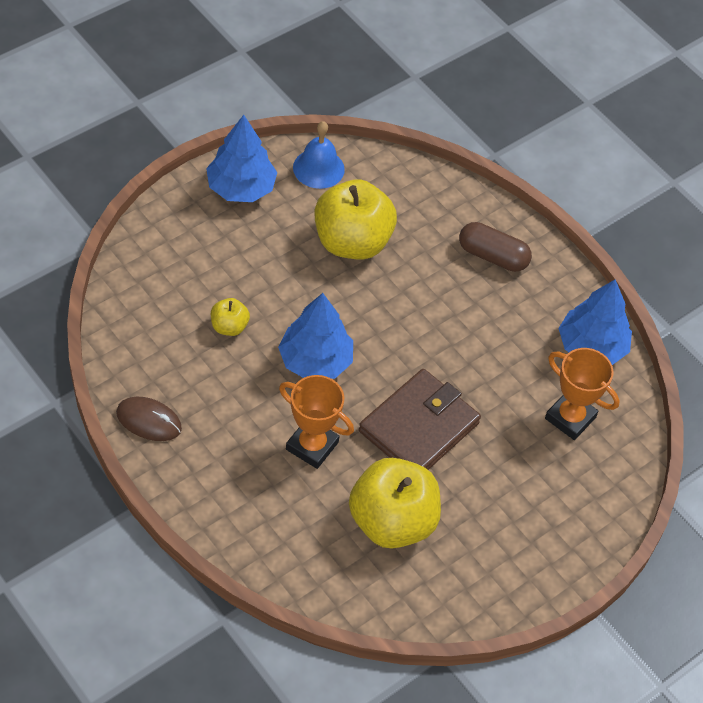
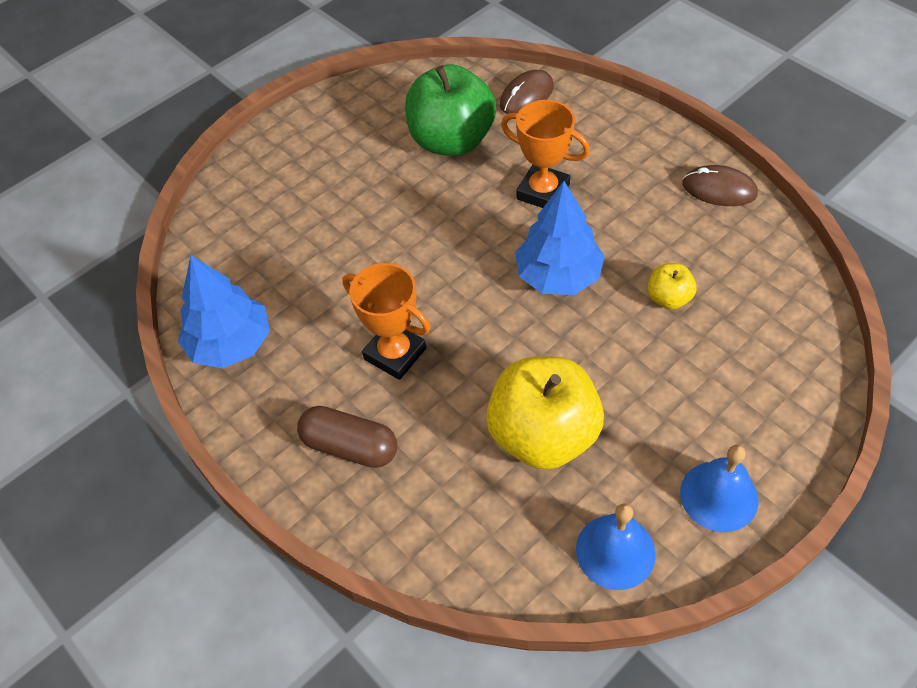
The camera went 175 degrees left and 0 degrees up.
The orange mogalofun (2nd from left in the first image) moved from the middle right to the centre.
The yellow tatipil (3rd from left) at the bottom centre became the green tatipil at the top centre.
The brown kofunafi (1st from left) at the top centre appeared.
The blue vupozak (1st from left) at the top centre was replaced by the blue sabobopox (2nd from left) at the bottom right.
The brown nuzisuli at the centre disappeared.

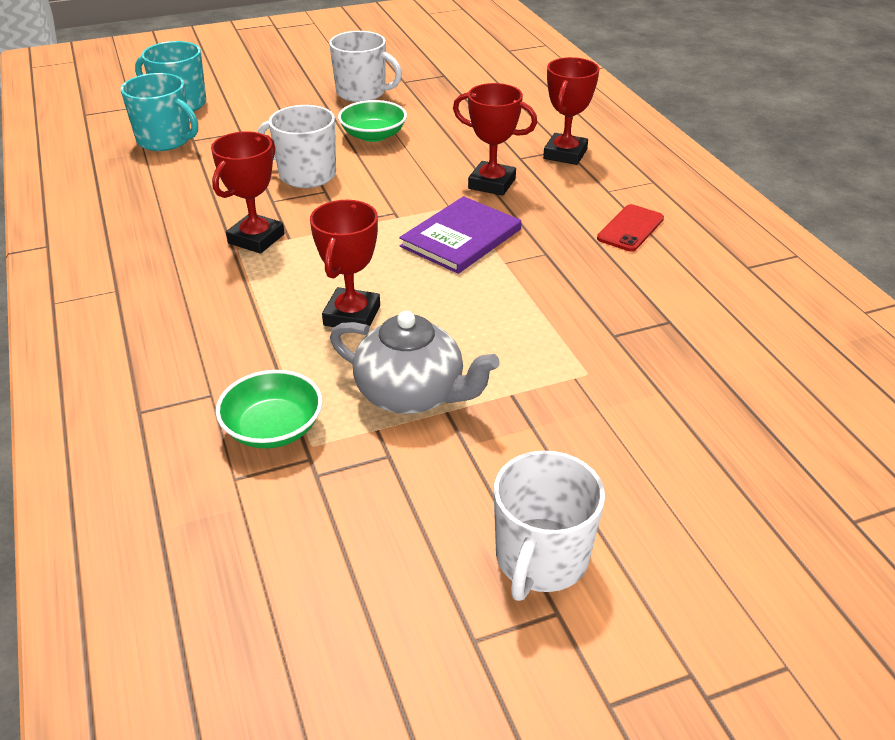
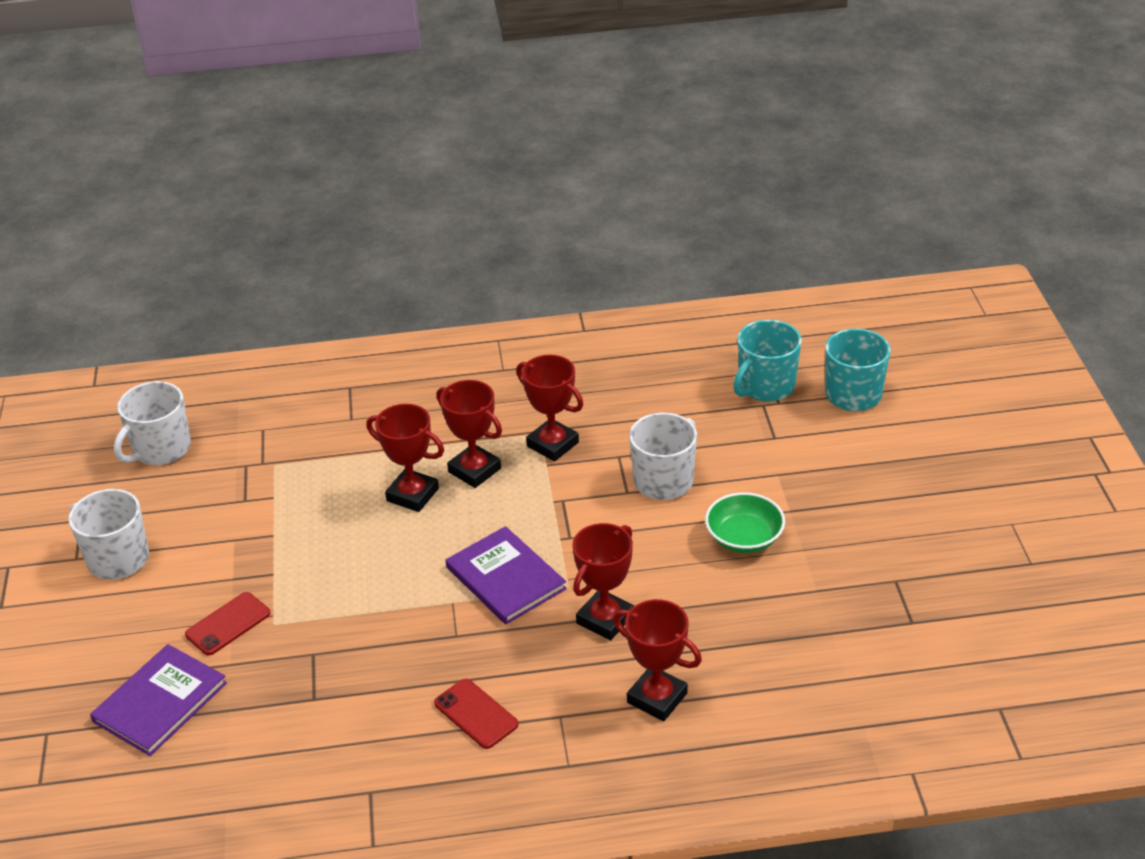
The camera went 105 degrees right and 0 degrees up.
The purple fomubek (1st from left) at the bottom left appeared.
The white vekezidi (2nd from left) moved from the top centre to the middle left.
The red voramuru (1st from left) at the bottom left appeared.
The red mogalofun (2nd from left) at the centre appeared.
The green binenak (1st from left) at the middle left disappeared.
The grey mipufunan at the centre disappeared.

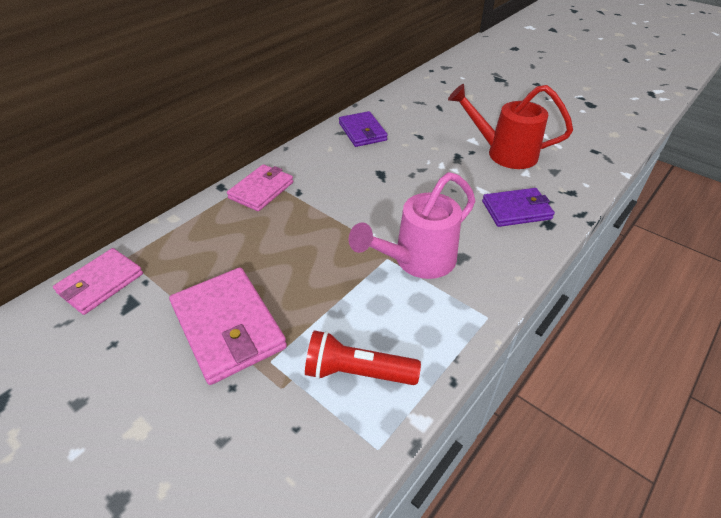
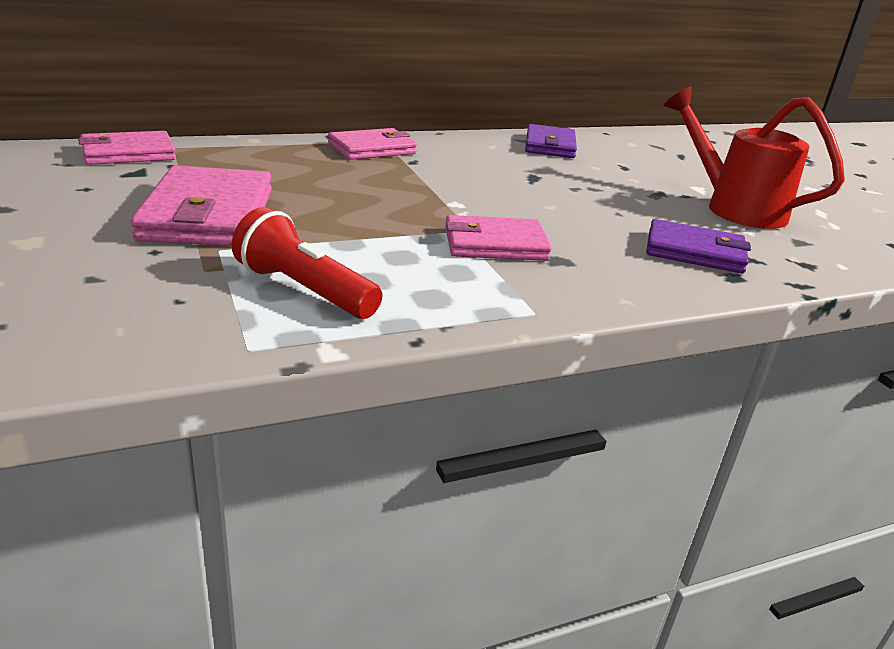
The camera went 25 degrees right and 15 degrees down.
The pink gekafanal at the centre was replaced by the pink nuzisuli (4th from left) at the centre.

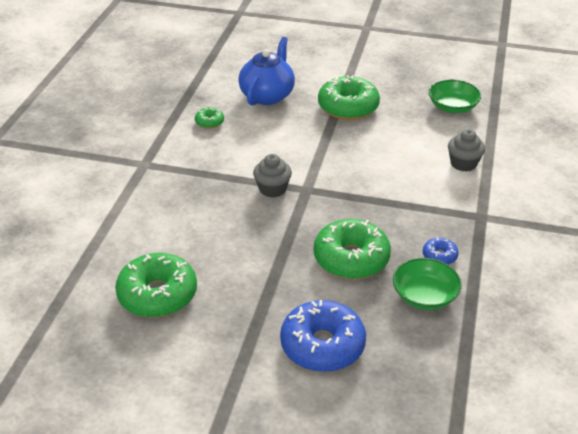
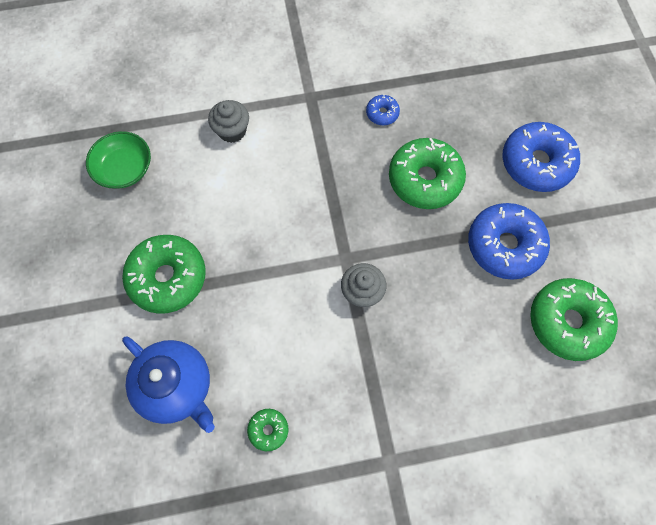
The camera went 115 degrees left and 30 degrees up.
The blue mipufunan at the top centre turned 135 degrees counterclockwise.
The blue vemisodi (2nd from left) at the middle right appeared.
The green binenak (1st from left) at the middle right disappeared.

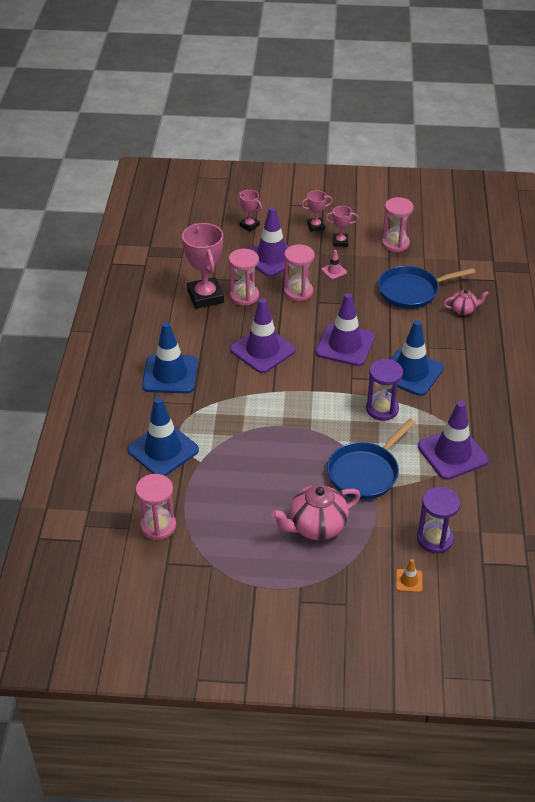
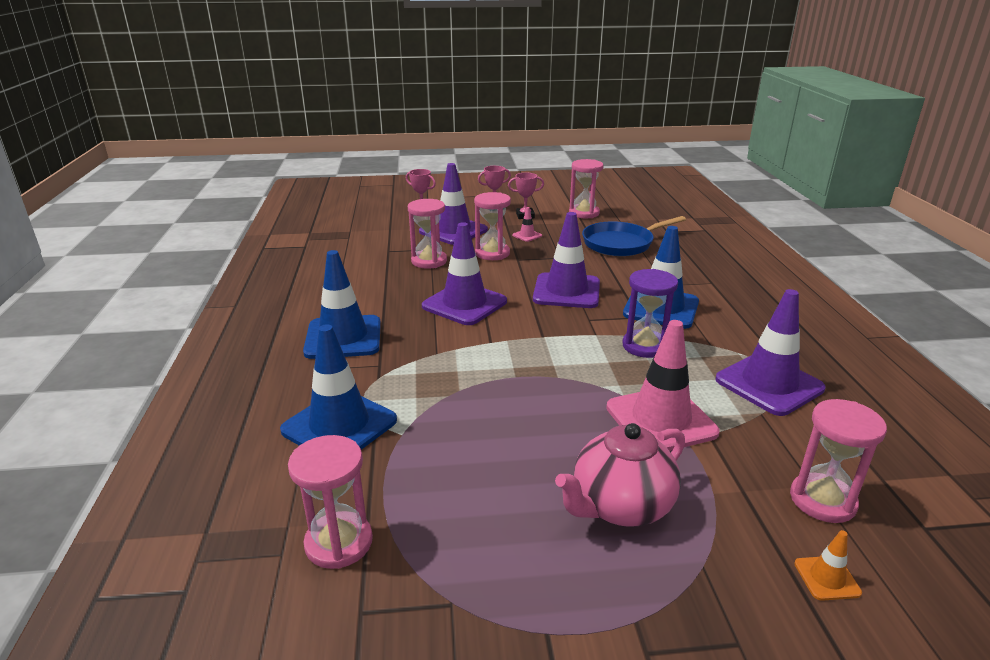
The camera went 10 degrees left and 15 degrees down.
The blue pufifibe (1st from left) at the middle right was replaced by the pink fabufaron (2nd from left) at the middle right.
The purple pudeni (2nd from left) at the middle right became the pink pudeni (5th from left) at the bottom right.
The pink mogalofun (1st from left) at the top centre disappeared.
The pink mipufunan (2nd from left) at the middle right disappeared.

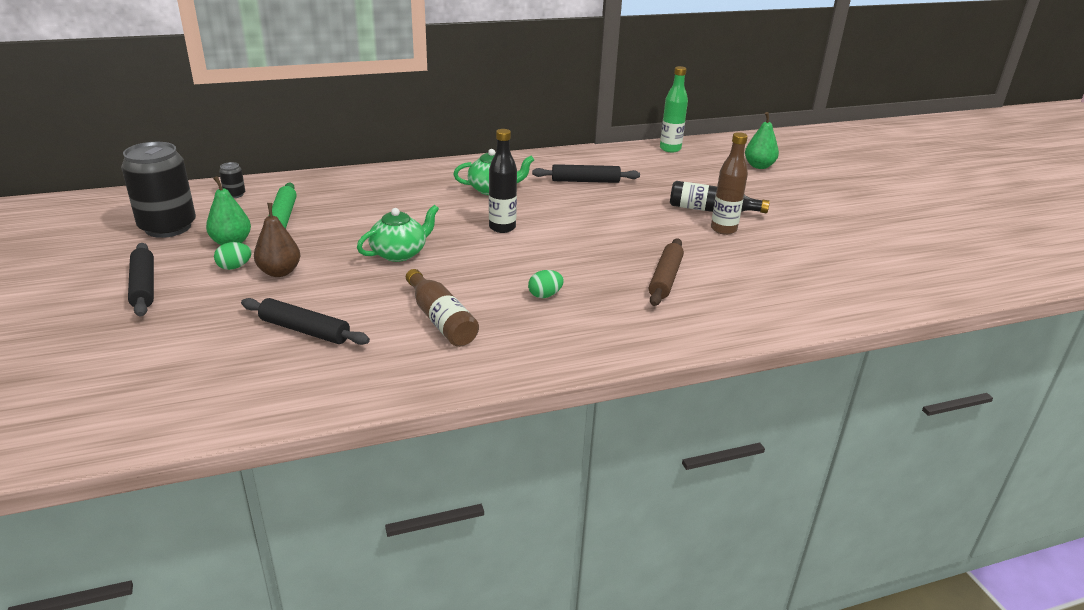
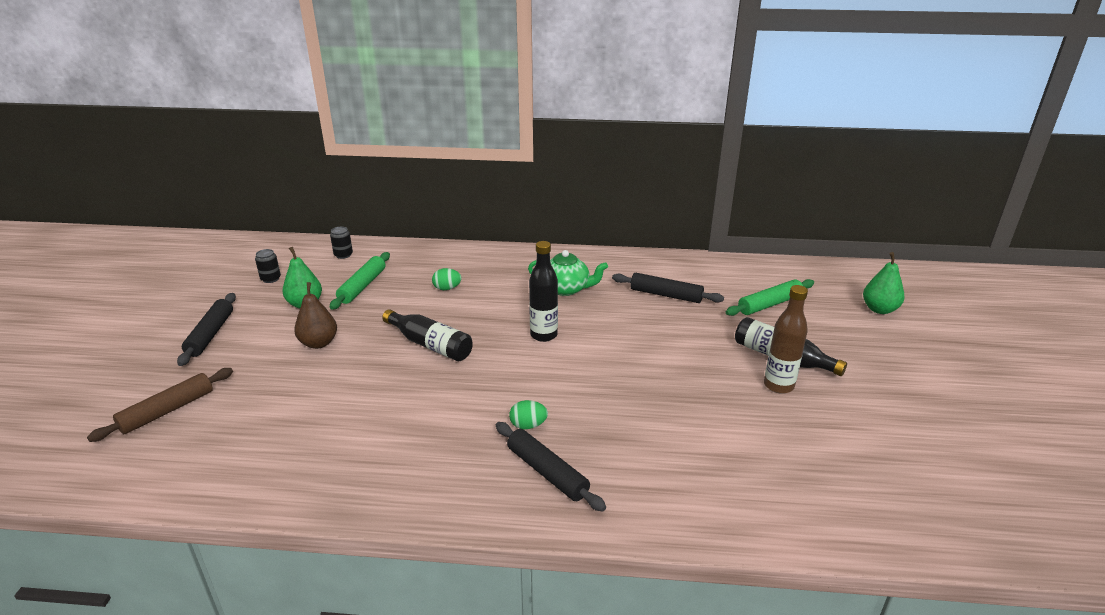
The camera went 25 degrees right and 0 degrees up.
The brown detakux moved from the centre to the middle left.
The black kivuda (1st from left) at the top left changed to 0.42 times the size.
The green mipufunan (1st from left) at the centre was replaced by the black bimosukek (1st from left) at the centre.
The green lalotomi (1st from left) moved from the middle left to the centre.
The black detakux (2nd from left) moved from the middle left to the bottom centre.
The green detakux (2nd from left) at the middle right appeared.
The brown bimosukek (1st from left) at the centre disappeared.
The green bimosukek at the top centre disappeared.

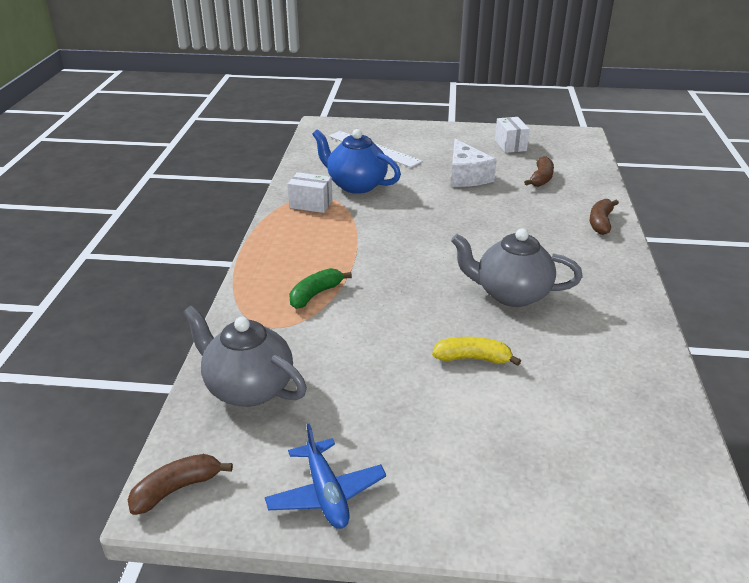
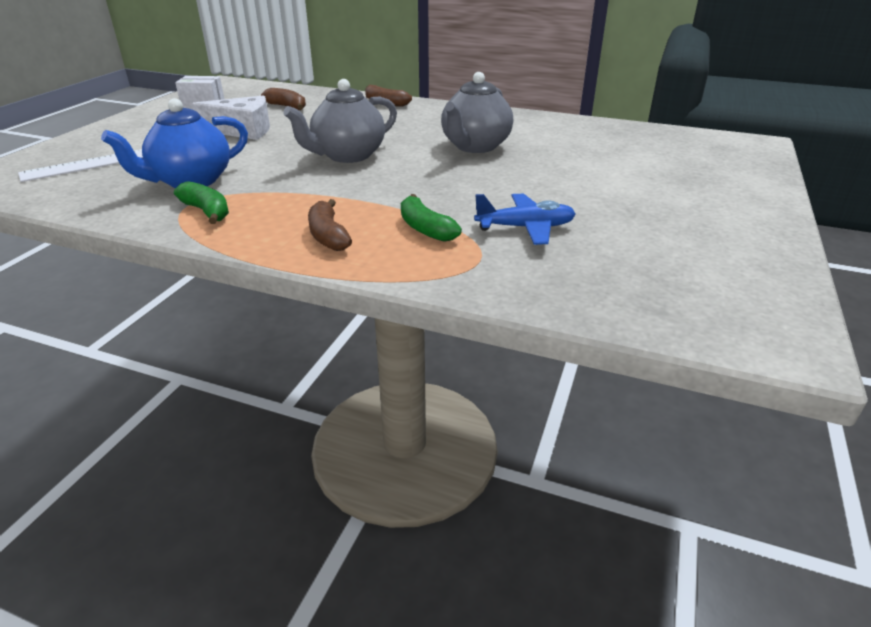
The camera went 75 degrees left and 0 degrees up.
The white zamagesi (1st from left) at the top centre was replaced by the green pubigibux (1st from left) at the top left.
The grey mipufunan (1st from left) moved from the middle left to the top centre.
The brown pubigibux (1st from left in the first image) moved from the bottom left to the centre.
The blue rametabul moved from the bottom centre to the centre.
The yellow pubigibux at the centre disappeared.

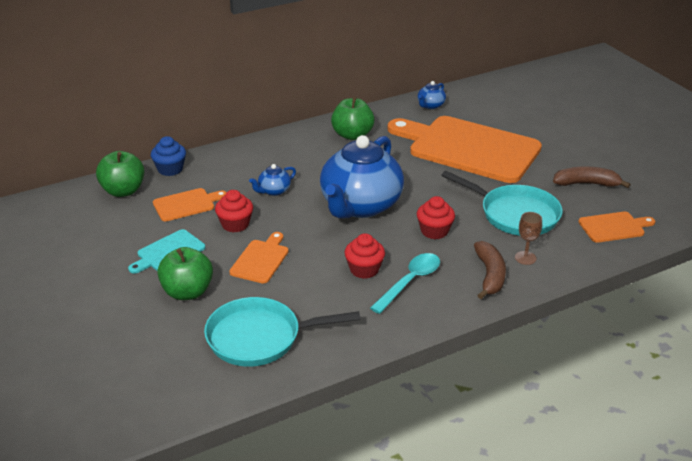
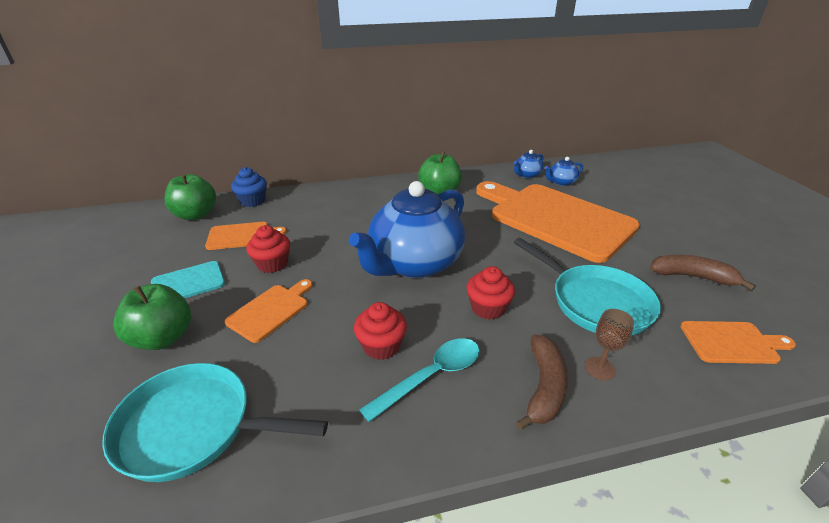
The camera went 15 degrees right and 0 degrees up.
The blue mipufunan (1st from left in the first image) moved from the centre to the top right.

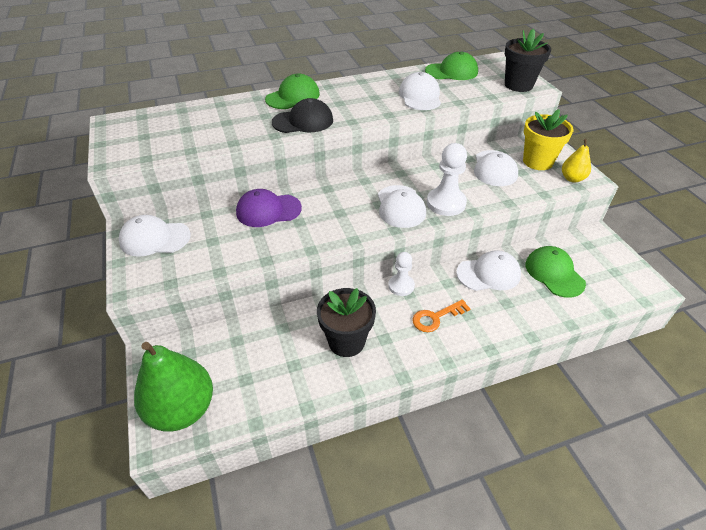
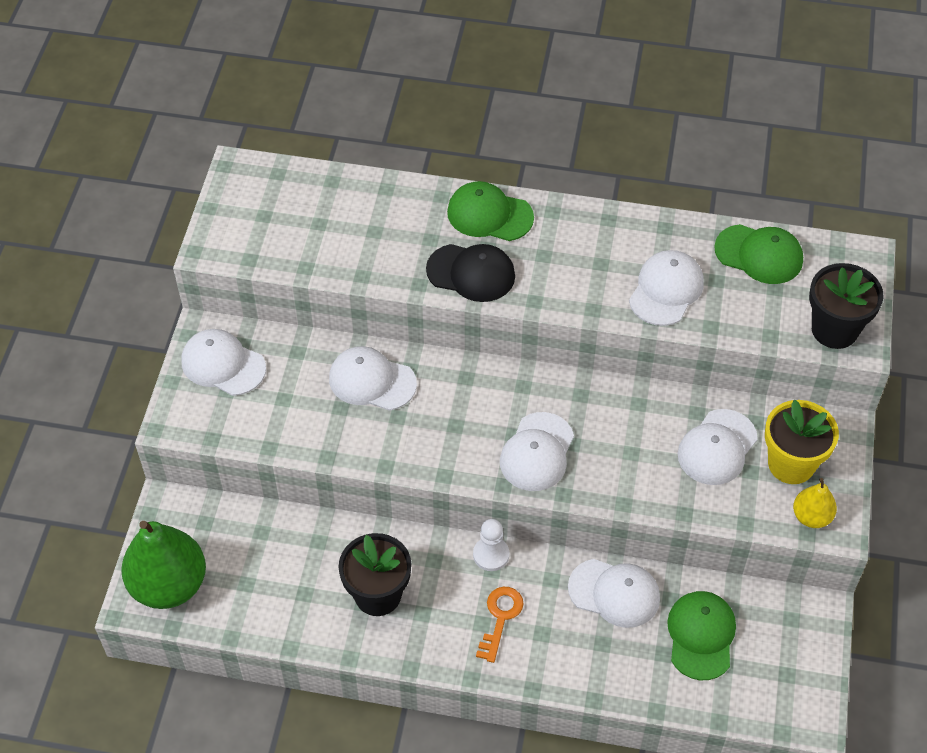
The camera went 30 degrees right and 10 degrees up.
The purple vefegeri at the centre became the white vefegeri (2nd from left) at the centre.
The green vefegeri (1st from left) at the top centre turned 150 degrees counterclockwise.
The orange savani at the centre turned 105 degrees clockwise.
The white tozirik (2nd from left) at the centre disappeared.

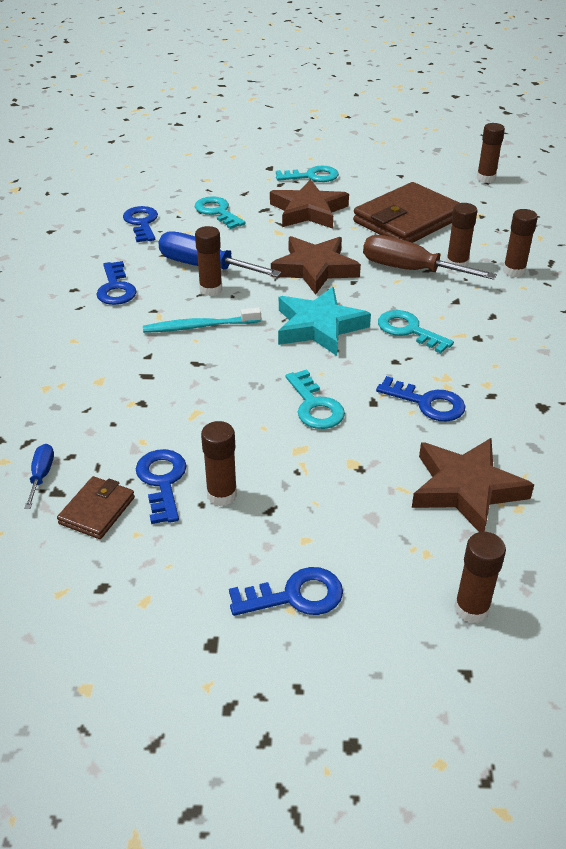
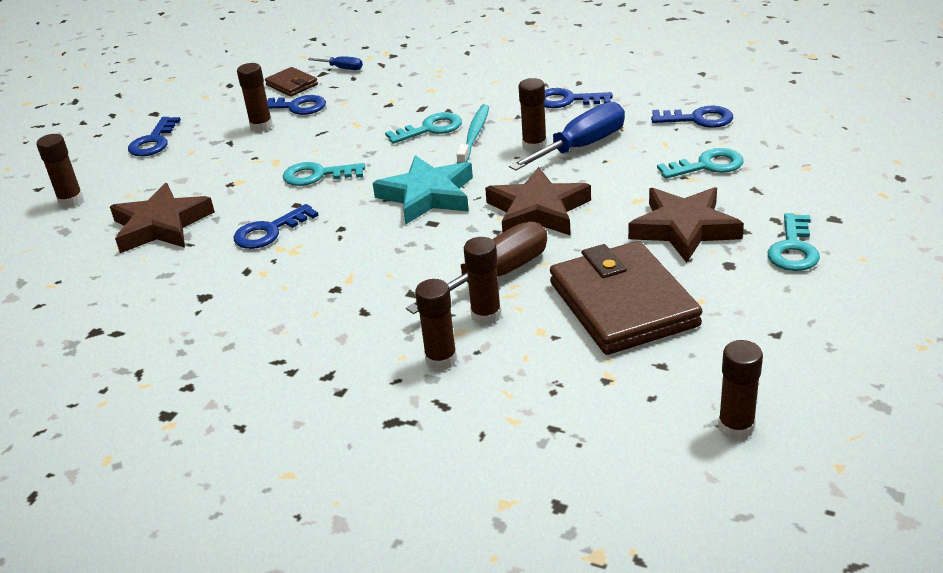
The camera went 115 degrees right and 5 degrees down.
The turquoise savani (4th from left in the first image) moved from the middle right to the top centre.

